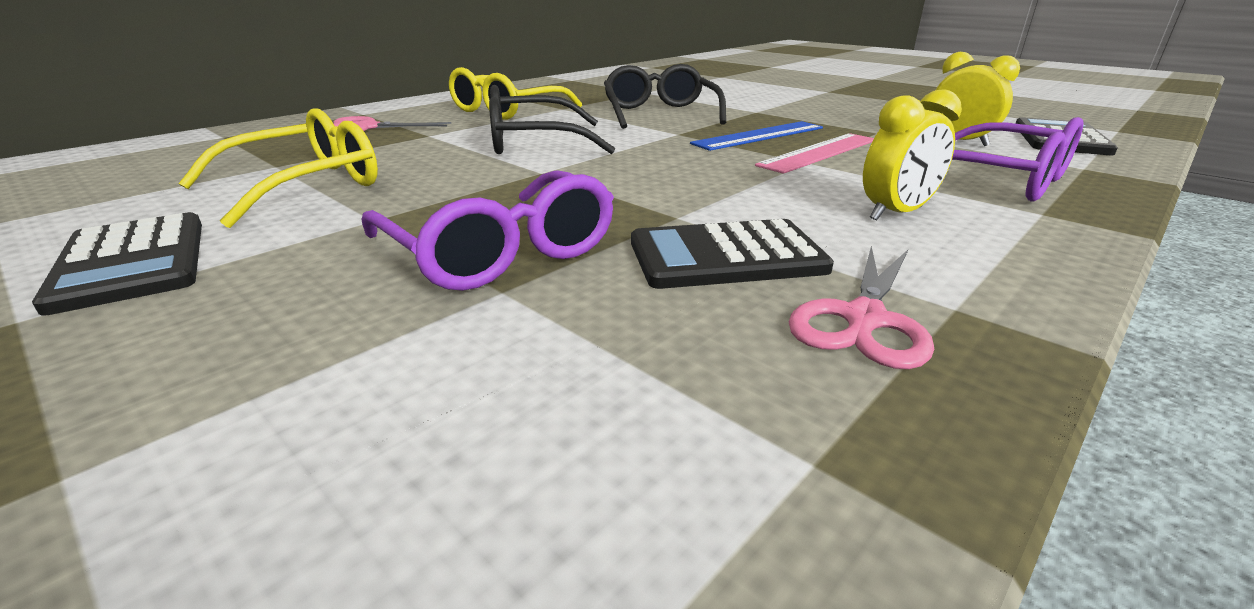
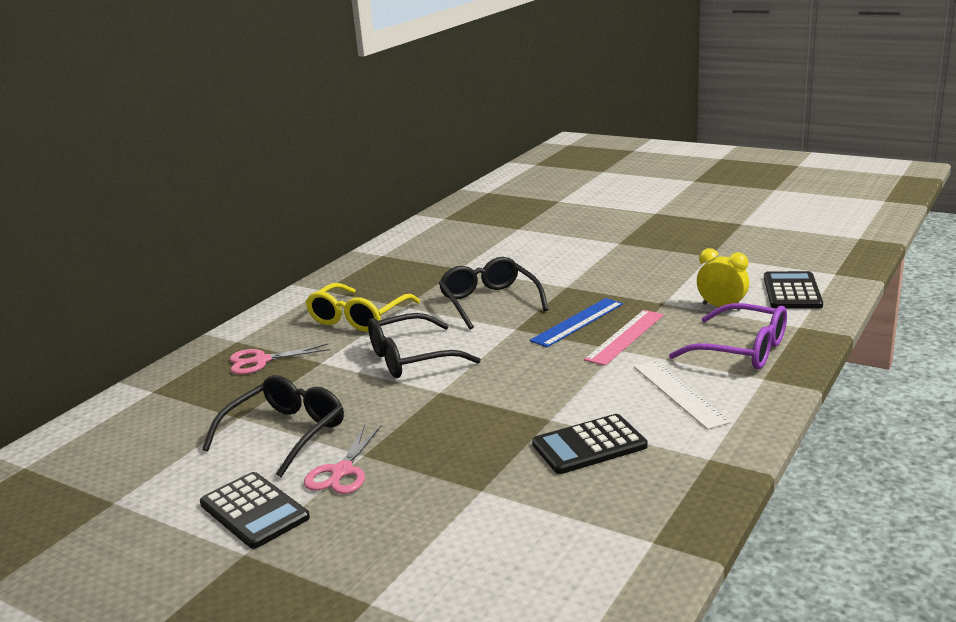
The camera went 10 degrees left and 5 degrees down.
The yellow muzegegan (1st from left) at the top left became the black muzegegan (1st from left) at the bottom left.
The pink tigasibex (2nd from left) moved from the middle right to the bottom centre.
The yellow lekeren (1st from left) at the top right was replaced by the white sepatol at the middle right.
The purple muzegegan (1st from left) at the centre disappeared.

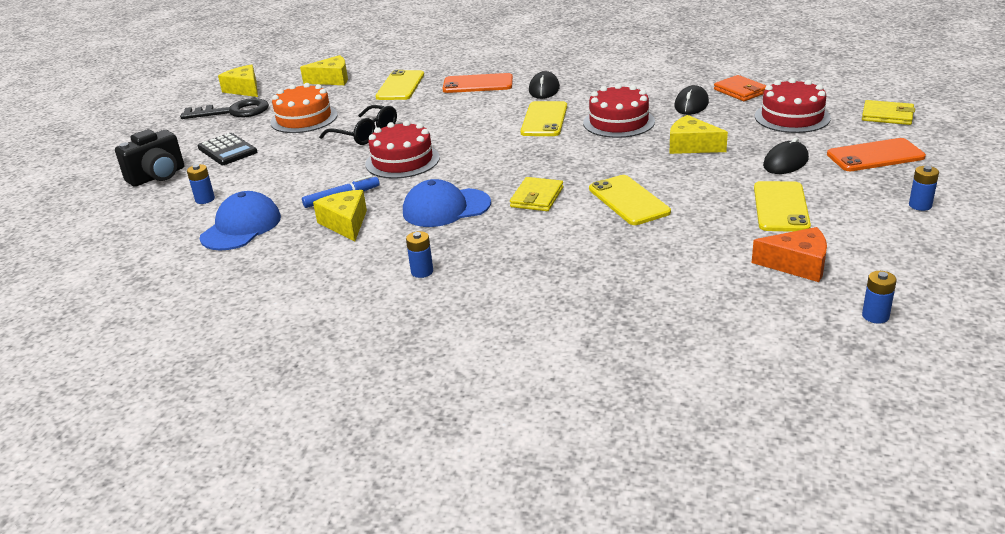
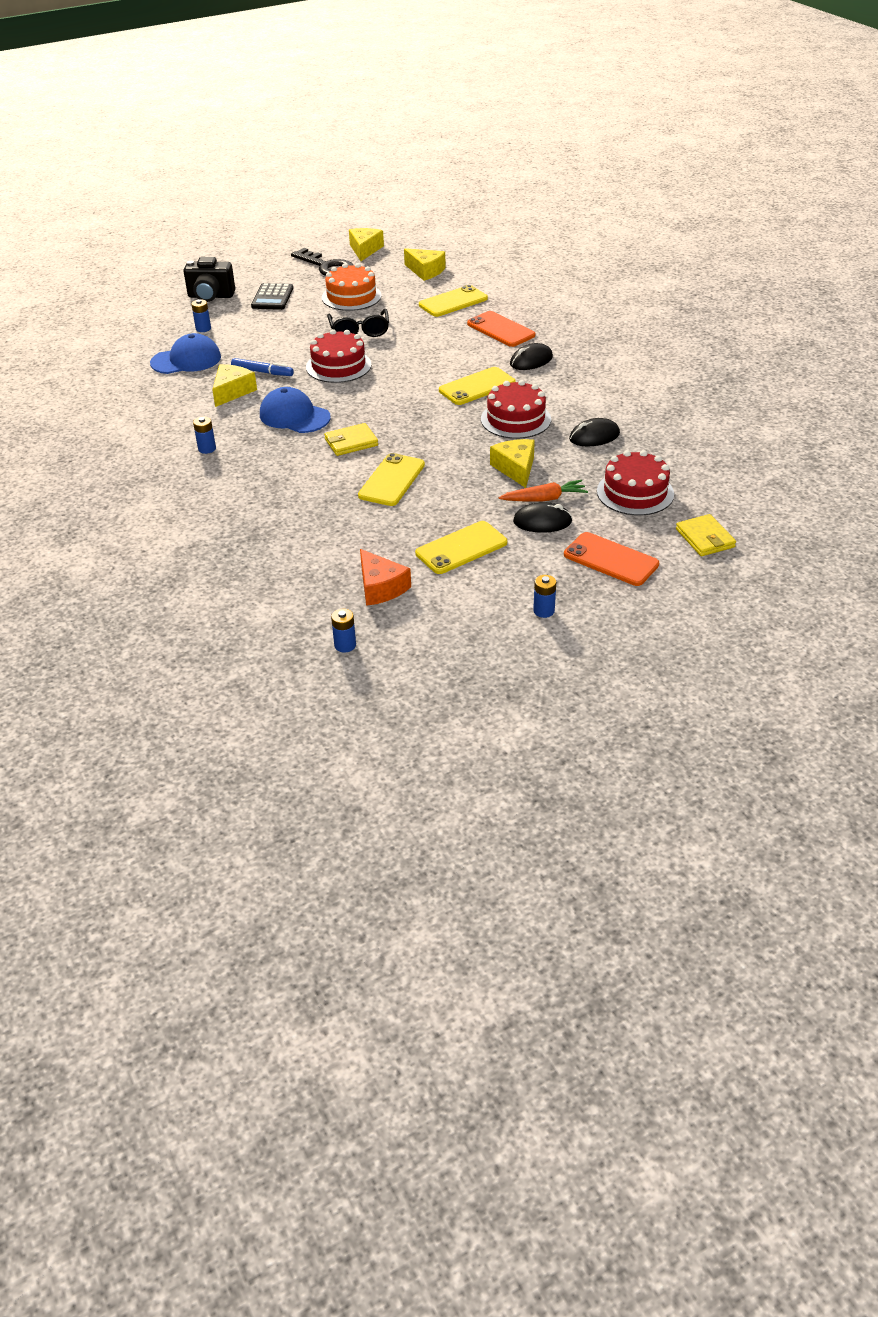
The camera went 45 degrees right and 10 degrees up.
The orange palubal at the centre appeared.
The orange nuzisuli at the top right disappeared.

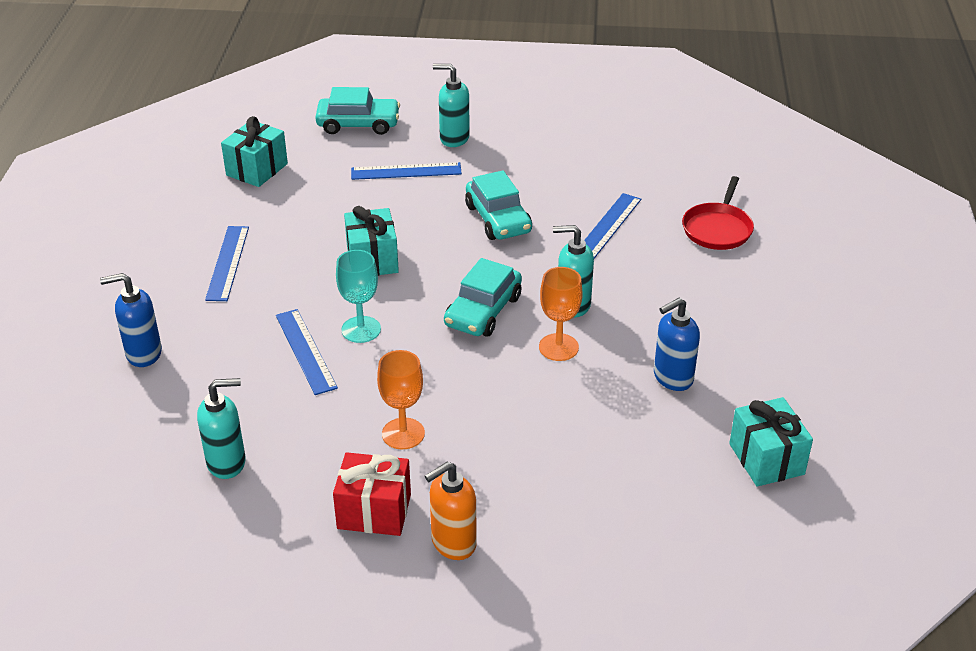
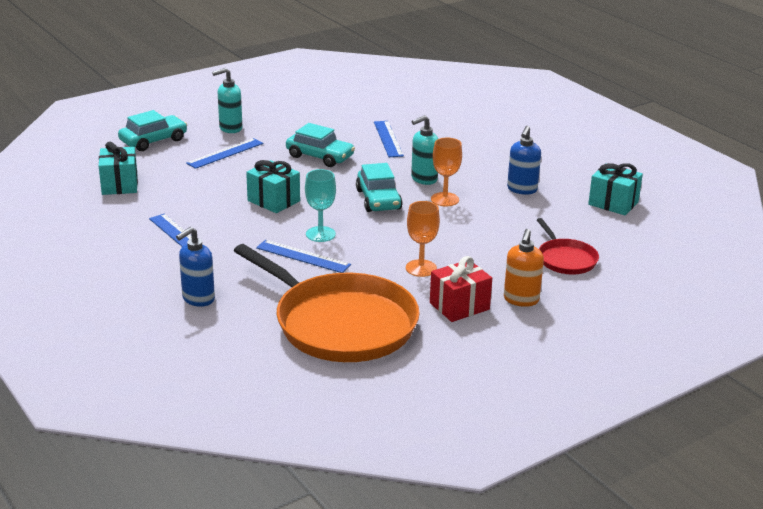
The camera went 40 degrees left and 10 degrees down.
The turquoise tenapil (1st from left) at the middle left was replaced by the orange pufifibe at the centre.
The red pufifibe moved from the top right to the middle right.

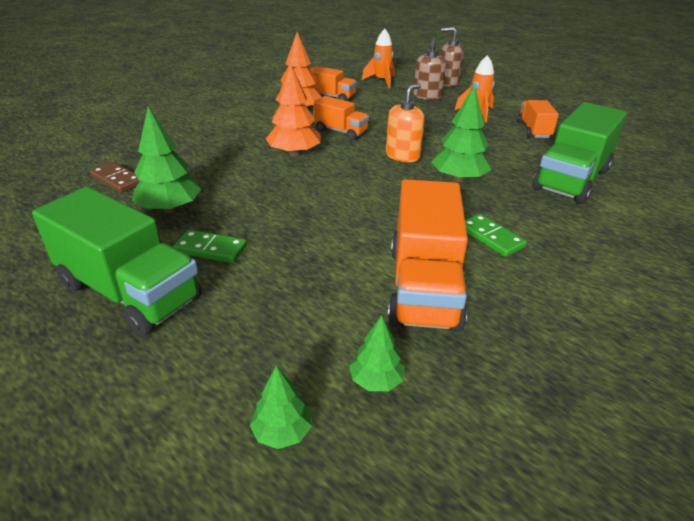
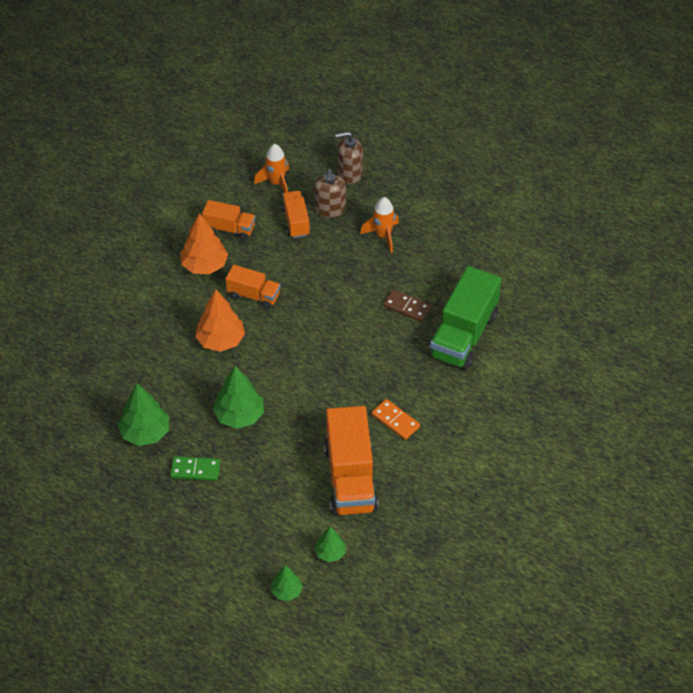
The camera went 10 degrees left and 15 degrees up.
The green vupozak (4th from left in the first image) moved from the top centre to the centre.
The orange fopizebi (4th from left in the first image) moved from the top right to the top centre.
The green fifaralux (2nd from left) at the middle right became the orange fifaralux at the centre.
The brown fifaralux moved from the middle left to the centre.
The green fopizebi (1st from left) at the middle left disappeared.
The orange tenapil at the top centre disappeared.

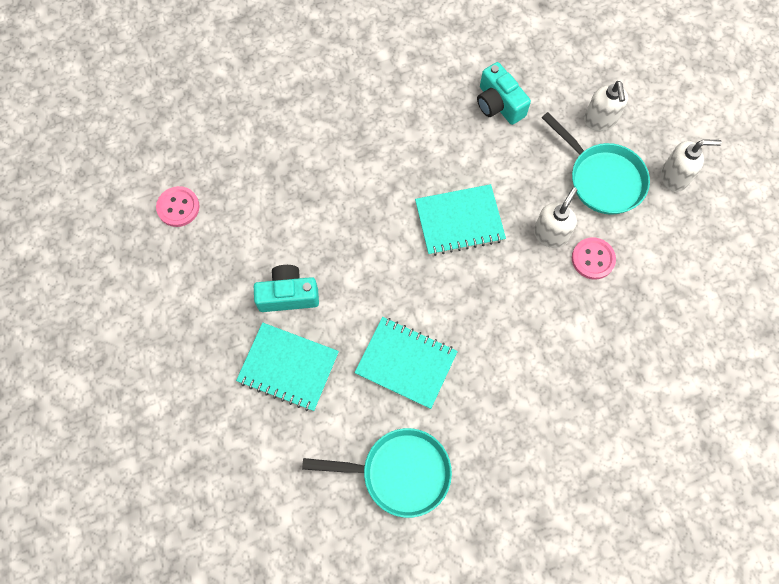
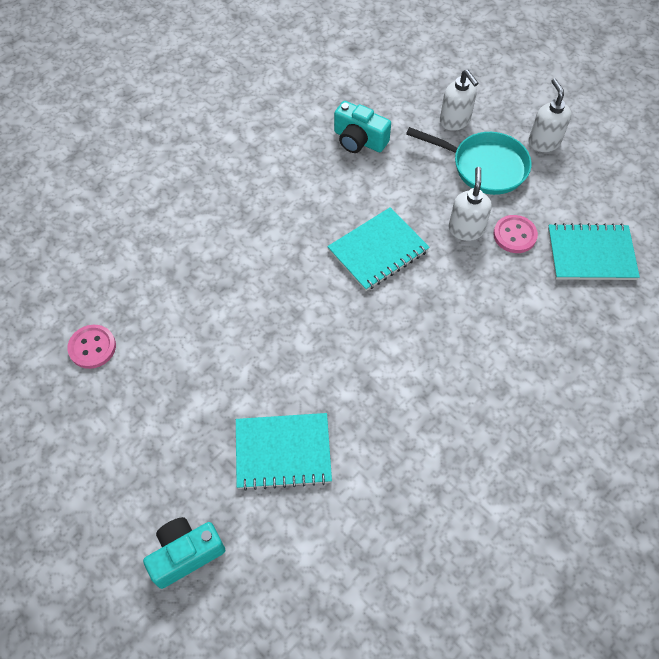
The camera went 25 degrees left and 10 degrees down.
The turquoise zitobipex (1st from left) moved from the centre to the bottom left.
The white tenapil (3rd from left) at the top right turned 75 degrees counterclockwise.
The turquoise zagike (2nd from left in the first image) moved from the centre to the middle right.
The turquoise pufifibe (1st from left) at the bottom centre disappeared.

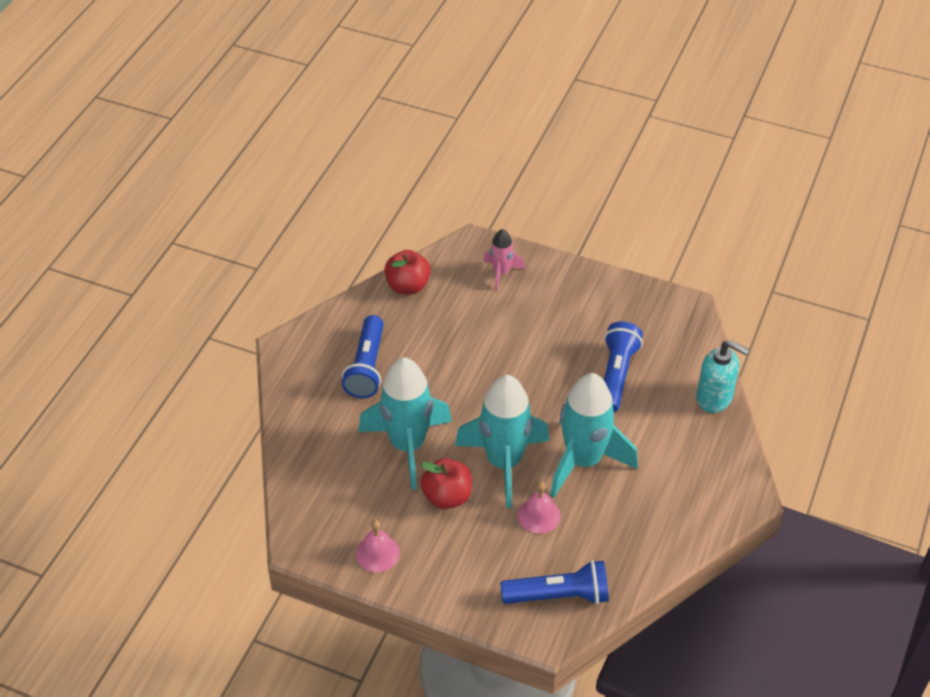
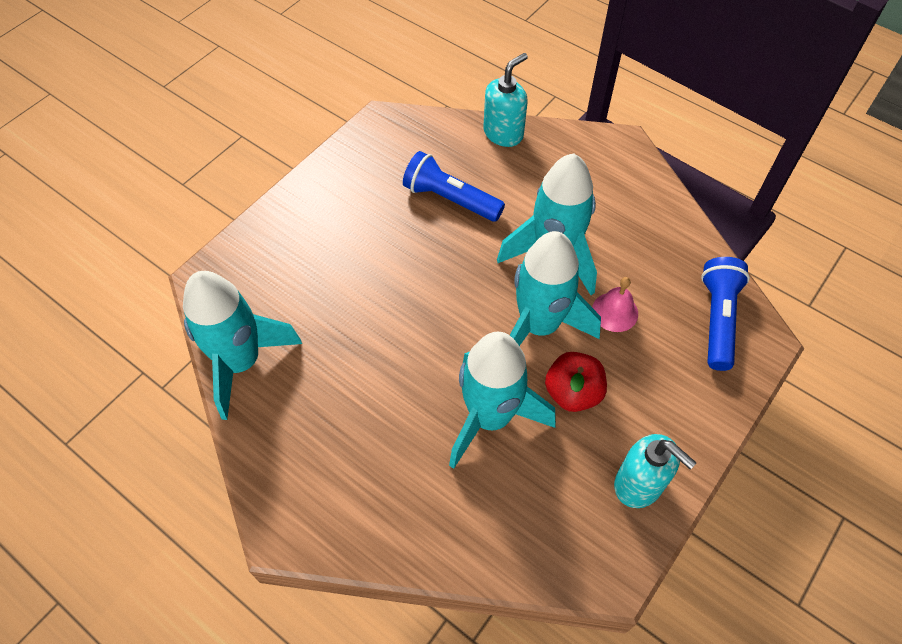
The camera went 75 degrees left and 10 degrees up.
The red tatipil (1st from left) at the centre was replaced by the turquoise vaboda (1st from left) at the middle left.
The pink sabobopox (1st from left) at the bottom centre was replaced by the turquoise tenapil (2nd from left) at the bottom right.
The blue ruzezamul (1st from left) at the centre disappeared.
The pink vaboda at the centre disappeared.

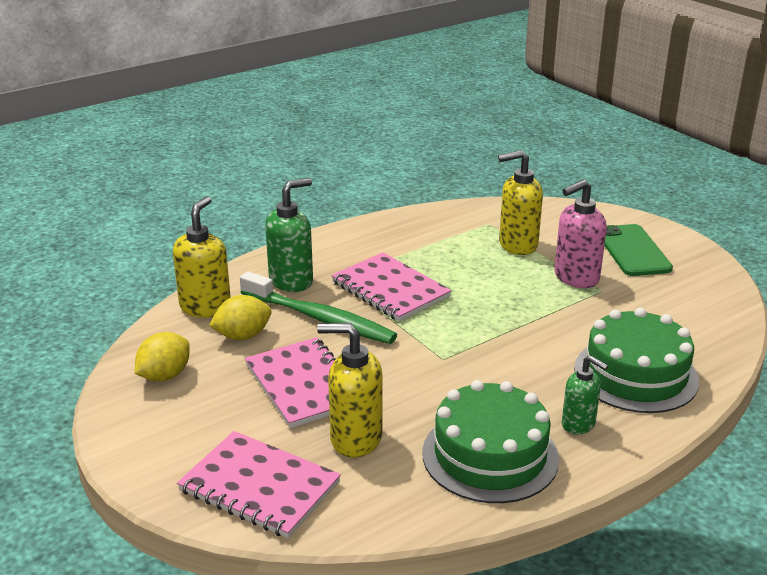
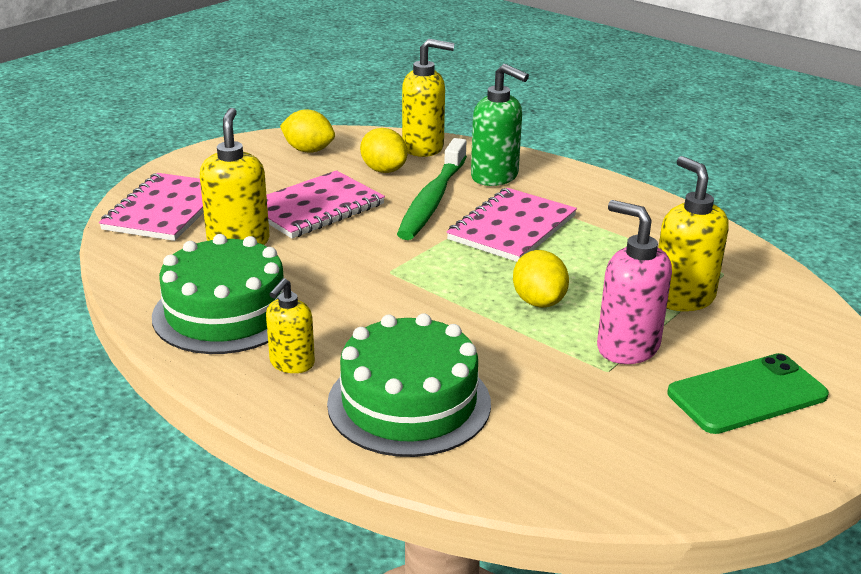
The camera went 75 degrees right and 0 degrees up.
The green tenapil (2nd from left) at the bottom right became the yellow tenapil (2nd from left) at the centre.
The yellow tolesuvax (3rd from left) at the centre appeared.

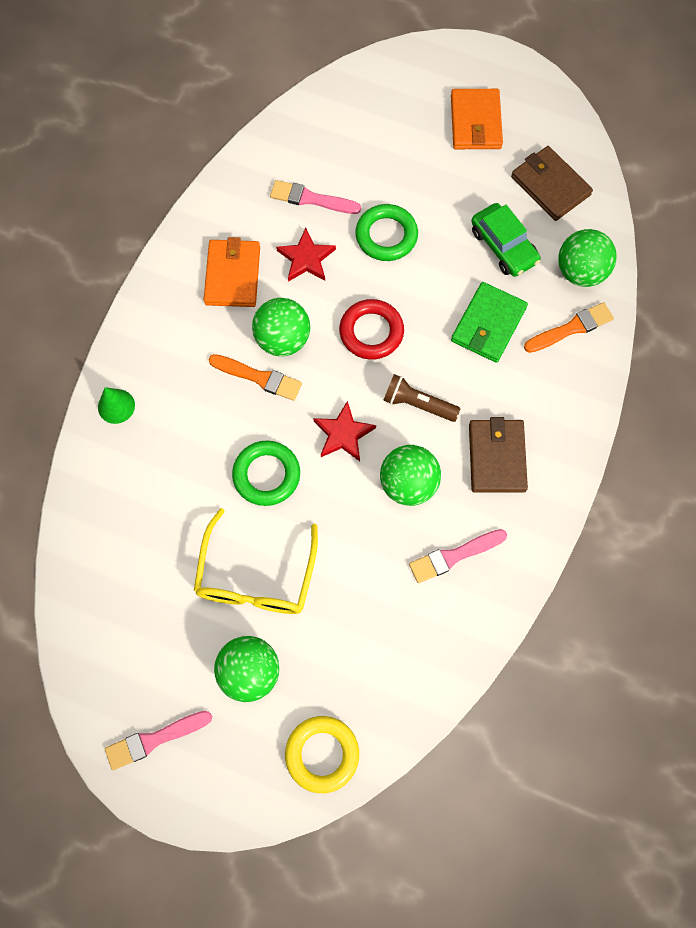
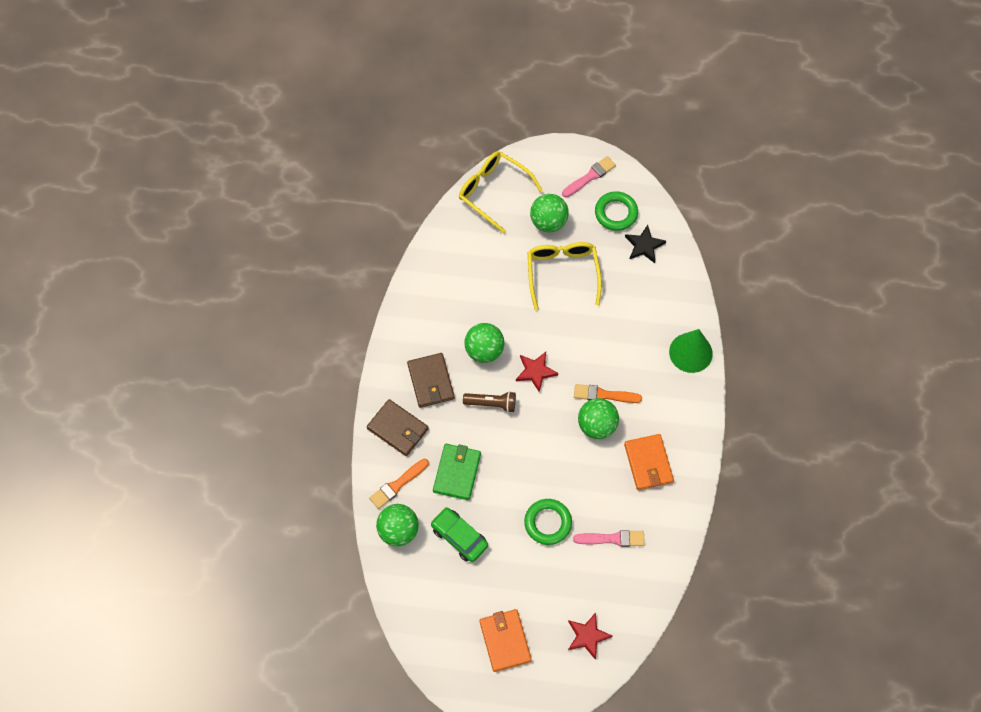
The camera went 165 degrees right and 5 degrees down.
The brown nuzisuli (2nd from left in the first image) moved from the top right to the centre.
The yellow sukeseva at the bottom centre was replaced by the yellow muzegegan (1st from left) at the top centre.
The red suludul (1st from left in the first image) moved from the top centre to the bottom centre.
The green sukeseva (1st from left in the first image) moved from the centre to the top centre.
The black suludul at the centre appeared.
The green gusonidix at the middle left changed to 1.71 times the size.
The red sukeseva at the centre disappeared.
The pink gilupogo (3rd from left) at the centre disappeared.

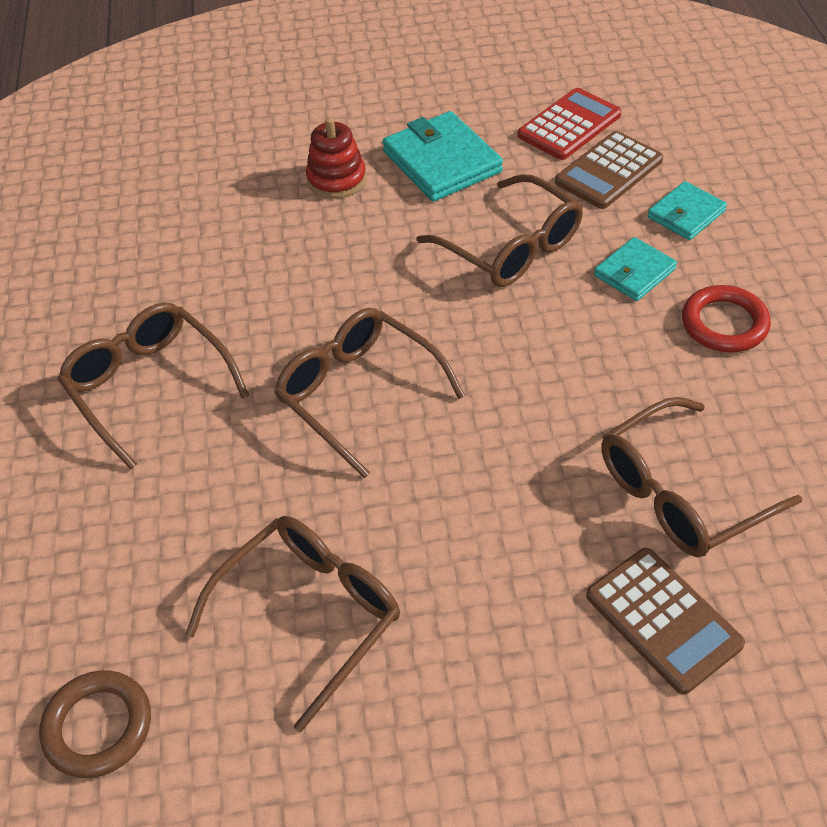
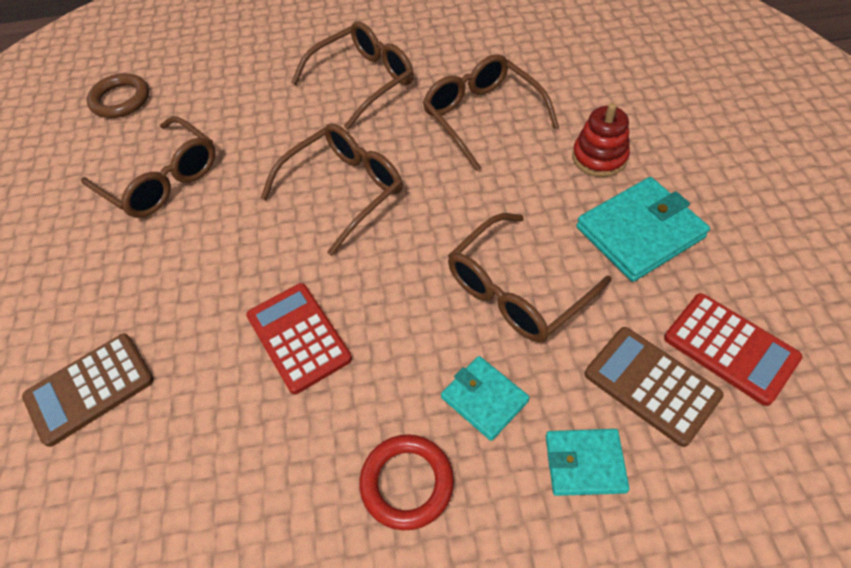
The camera went 90 degrees right and 5 degrees up.
The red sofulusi (1st from left) at the centre appeared.
The brown muzegegan (5th from left in the first image) moved from the middle right to the top centre.
The turquoise nuzisuli (3rd from left in the first image) at the top right turned 45 degrees counterclockwise.

